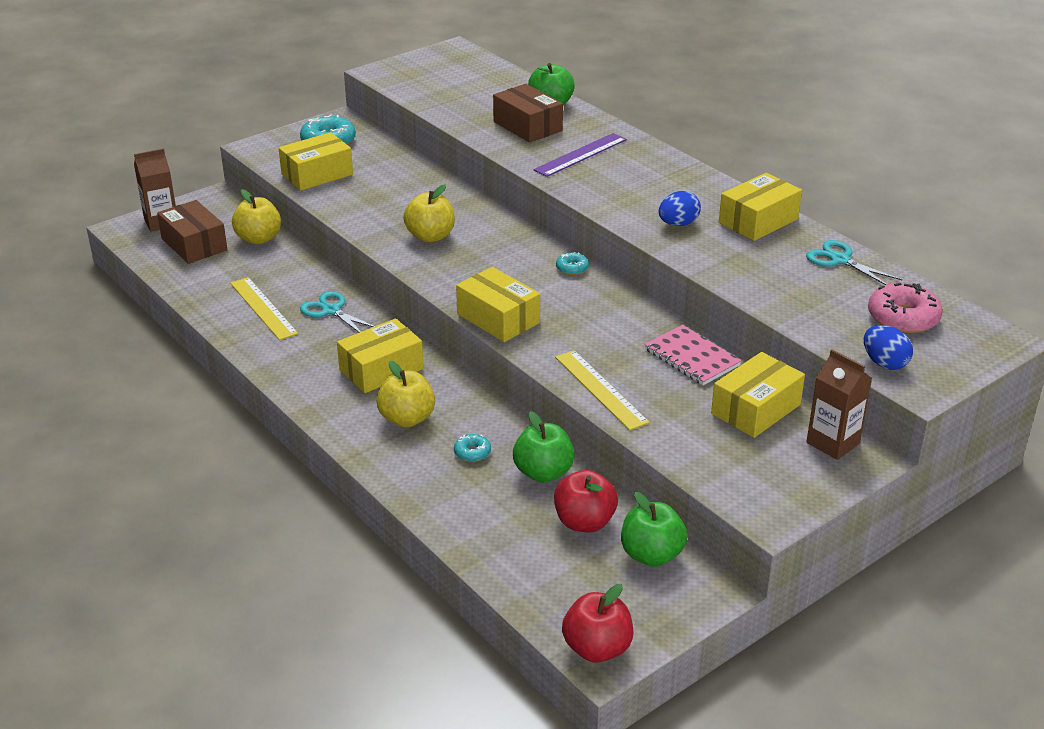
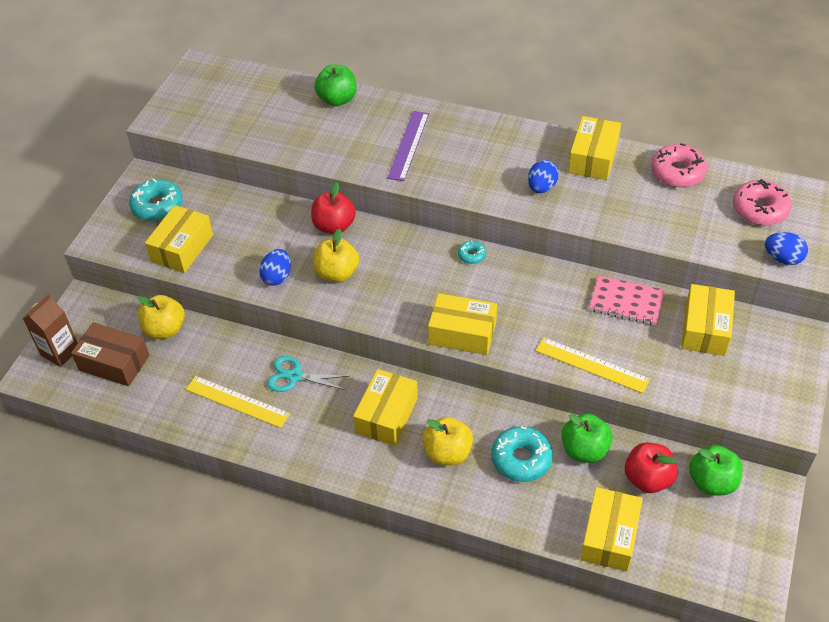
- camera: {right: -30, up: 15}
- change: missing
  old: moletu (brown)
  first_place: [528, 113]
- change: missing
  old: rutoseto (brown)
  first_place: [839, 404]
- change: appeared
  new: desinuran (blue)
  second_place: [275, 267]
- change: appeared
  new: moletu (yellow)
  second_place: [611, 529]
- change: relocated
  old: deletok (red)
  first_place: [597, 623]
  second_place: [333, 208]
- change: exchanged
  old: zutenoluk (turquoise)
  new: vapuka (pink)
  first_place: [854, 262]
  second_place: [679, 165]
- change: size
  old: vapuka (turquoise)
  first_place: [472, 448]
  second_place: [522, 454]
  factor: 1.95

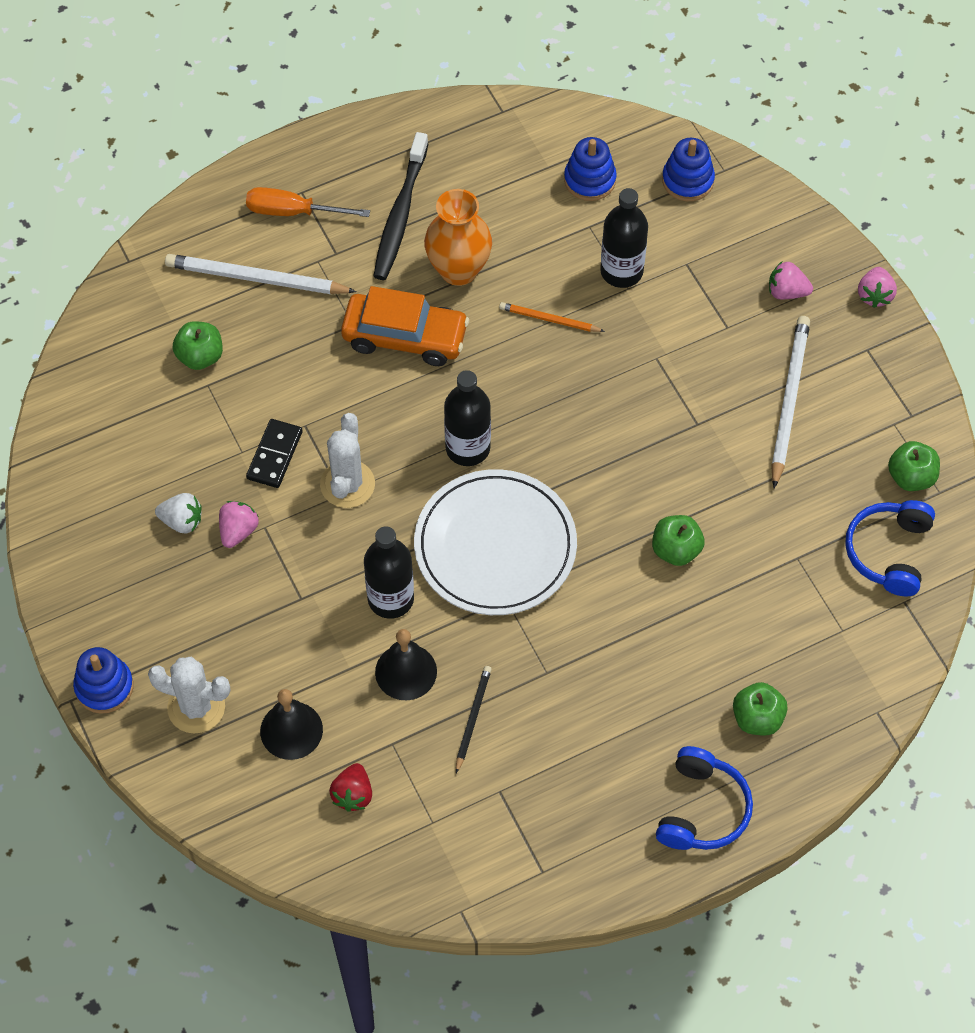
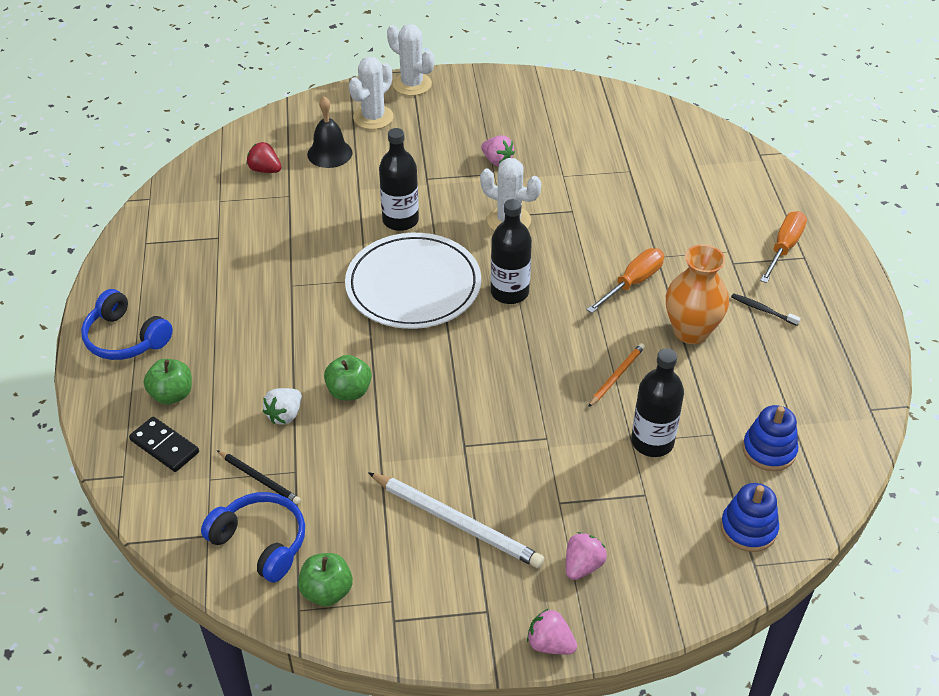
- camera: {right: 110, up: -15}
- change: missing
  old: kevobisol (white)
  first_place: [261, 274]
- change: missing
  old: deletok (green)
  first_place: [198, 345]
- change: missing
  old: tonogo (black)
  first_place: [406, 664]
- change: relocated
  old: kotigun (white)
  first_place: [178, 513]
  second_place: [282, 406]
- change: relocated
  old: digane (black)
  first_place: [274, 453]
  second_place: [164, 444]
- change: relocated
  old: kevobisol (black)
  first_place: [474, 719]
  second_place: [259, 477]
- change: exchanged
  old: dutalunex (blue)
  new: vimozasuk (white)
  first_place: [103, 680]
  second_place: [410, 60]
- change: exchanged
  old: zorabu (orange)
  new: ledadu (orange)
  first_place: [405, 326]
  second_place: [625, 280]
- change: size
  old: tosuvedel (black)
  first_place: [400, 206]
  second_place: [766, 309]
  factor: 0.46

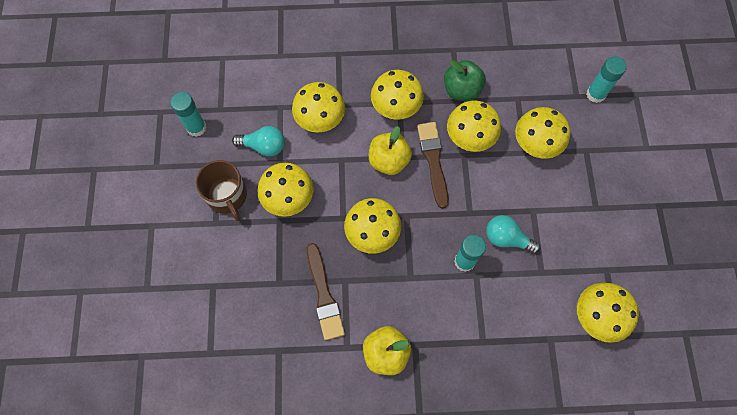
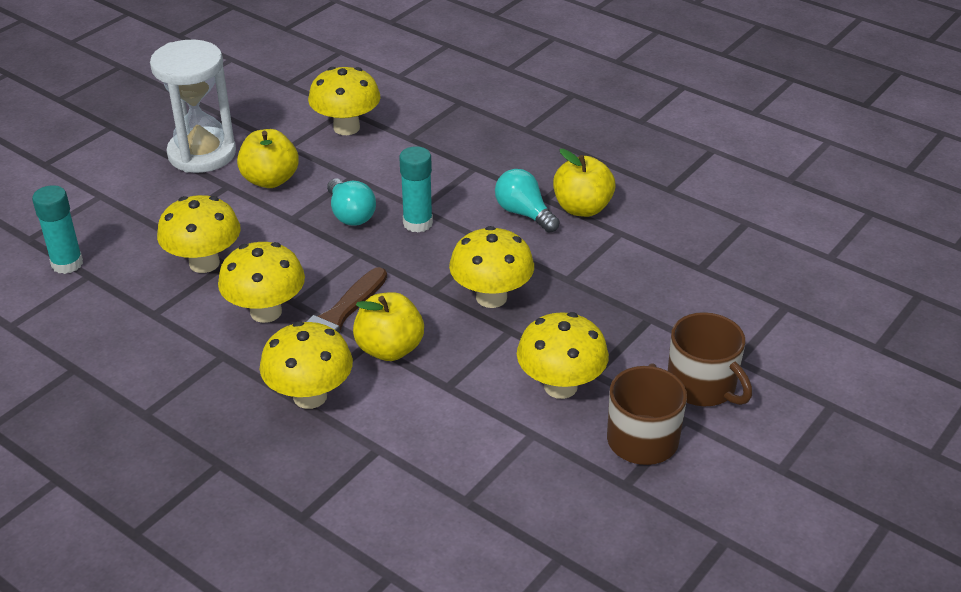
- camera: {right: -140, up: -30}
- change: missing
  old: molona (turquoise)
  first_place: [188, 114]
- change: missing
  old: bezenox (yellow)
  first_place: [318, 107]
- change: missing
  old: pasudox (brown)
  first_place: [326, 291]
- change: missing
  old: deletok (green)
  first_place: [465, 80]
- change: appeared
  new: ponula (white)
  second_place: [193, 106]
- change: appeared
  new: deletok (yellow)
  second_place: [268, 158]
- change: appeared
  new: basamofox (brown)
  second_place: [710, 359]
- change: relocated
  old: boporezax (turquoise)
  first_place: [258, 141]
  second_place: [527, 201]

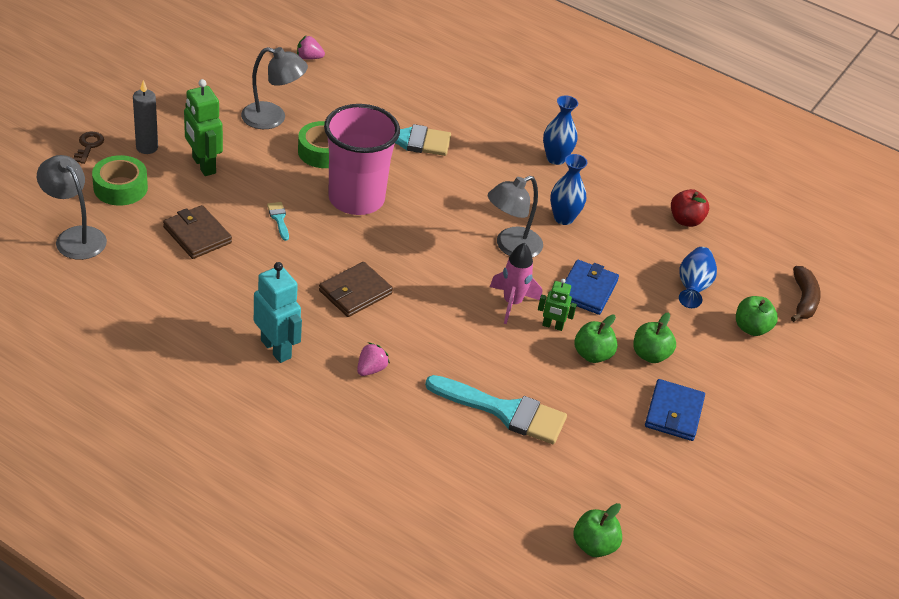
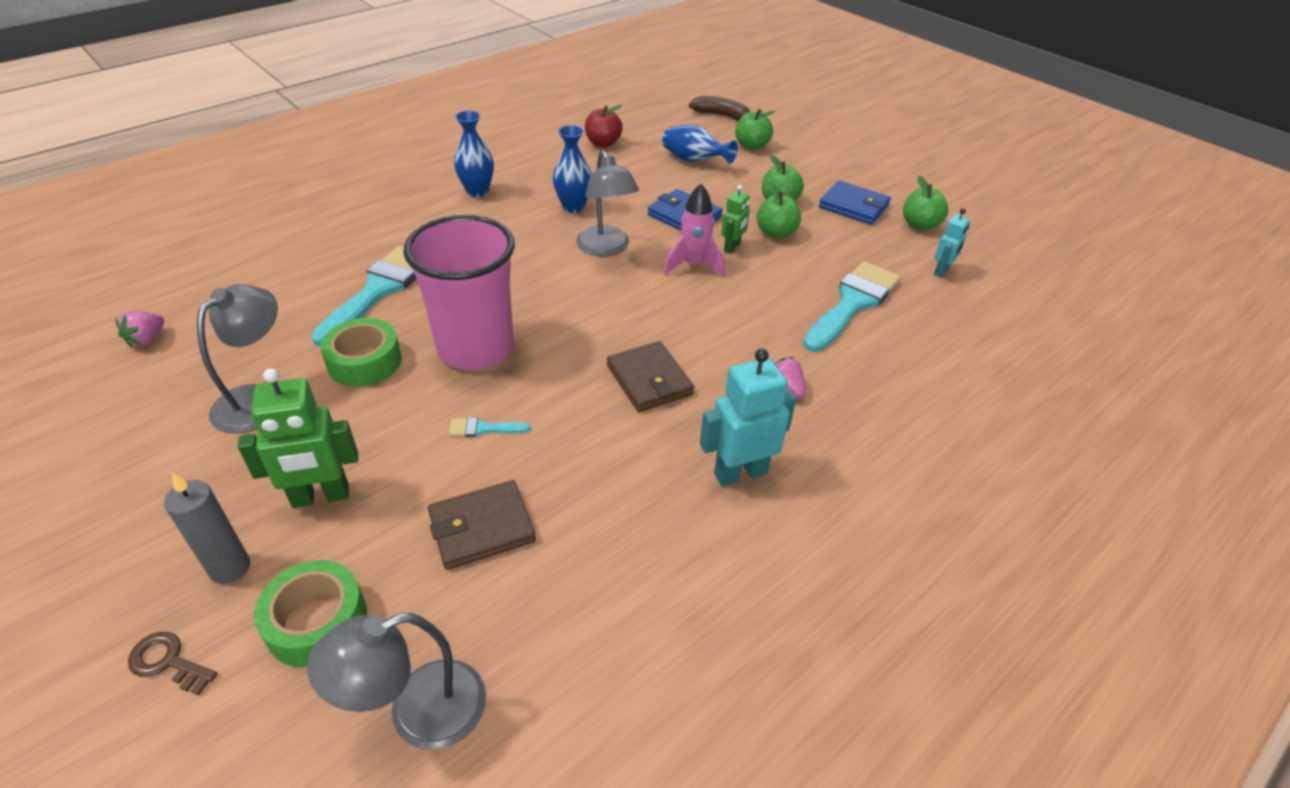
- camera: {right: -70, up: 0}
- change: appeared
  new: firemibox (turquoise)
  second_place: [952, 242]
- change: relocated
  old: deletok (green)
  first_place: [598, 530]
  second_place: [925, 203]

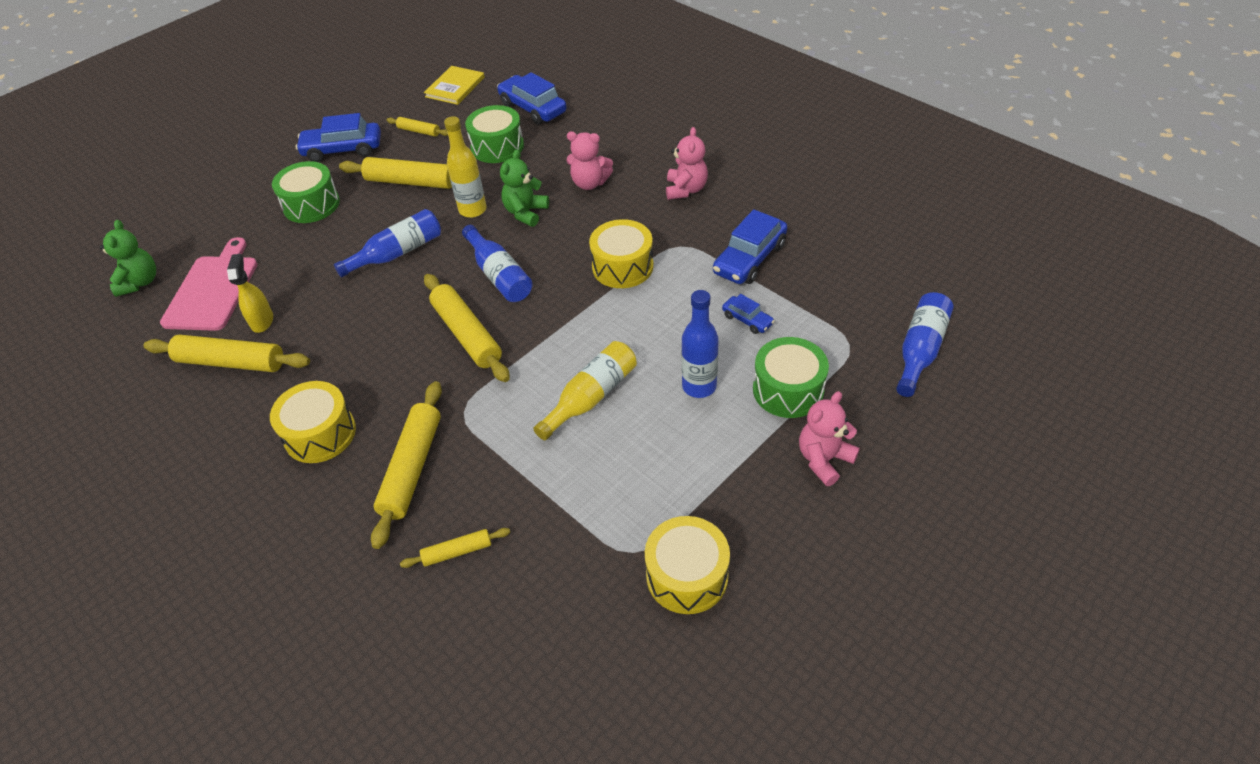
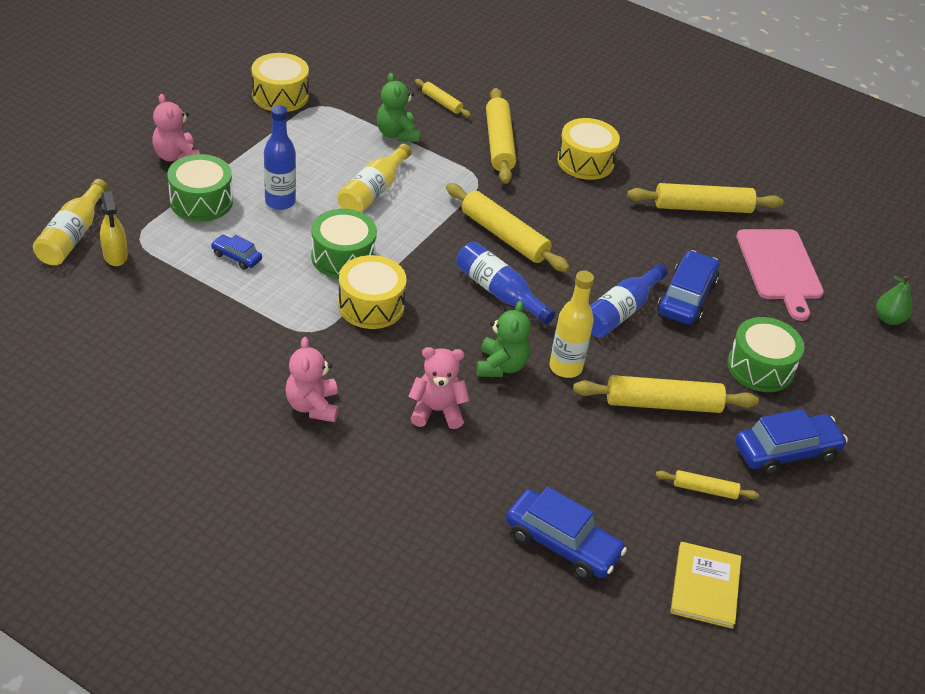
- camera: {right: 160, up: -5}
- change: appeared
  new: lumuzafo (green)
  second_place: [894, 300]
- change: relocated
  old: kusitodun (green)
  first_place: [127, 258]
  second_place: [397, 107]
- change: relocated
  old: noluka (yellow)
  first_place: [250, 293]
  second_place: [114, 228]
- change: relocated
  old: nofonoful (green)
  first_place: [494, 134]
  second_place: [344, 244]
- change: relocated
  old: zorabu (blue)
  first_place: [750, 246]
  second_place: [688, 287]
- change: colour
  old: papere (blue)
  new: papere (yellow)
  first_place: [925, 344]
  second_place: [70, 222]
- change: spun
  old: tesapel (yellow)
  first_place: [455, 548]
  second_place: [443, 98]
  degrees: 75
- change: spun
  old: kusitodun (pink)
  first_place: [829, 438]
  second_place: [176, 127]
  degrees: 120

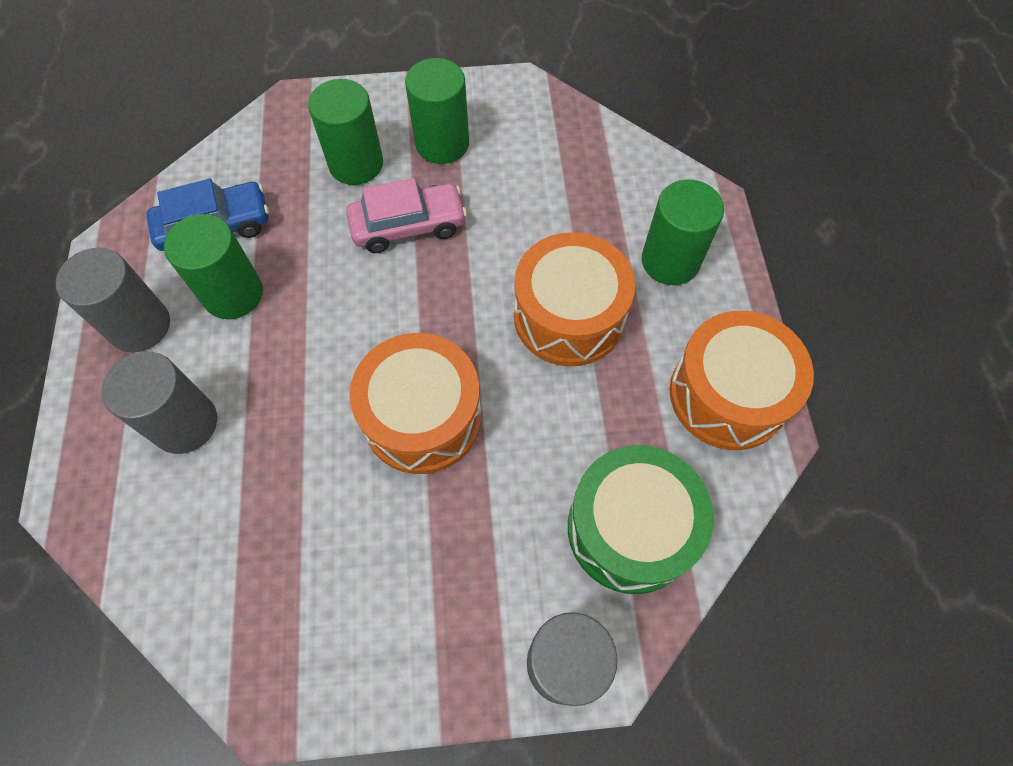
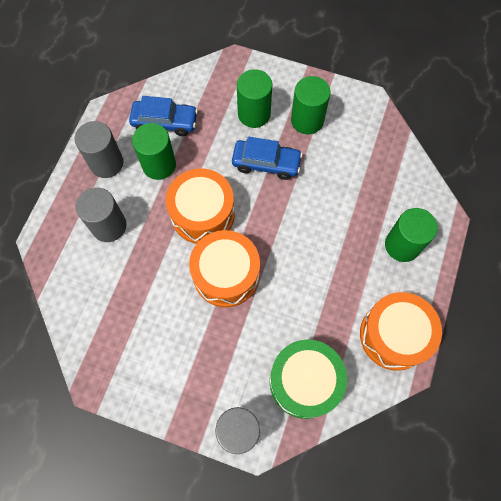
- camera: {right: 25, up: 5}
- change: relocated
  old: nofonoful (orange)
  first_place: [574, 299]
  second_place: [200, 206]
- change: colour
  old: zorabu (pink)
  new: zorabu (blue)
  first_place: [406, 215]
  second_place: [267, 158]

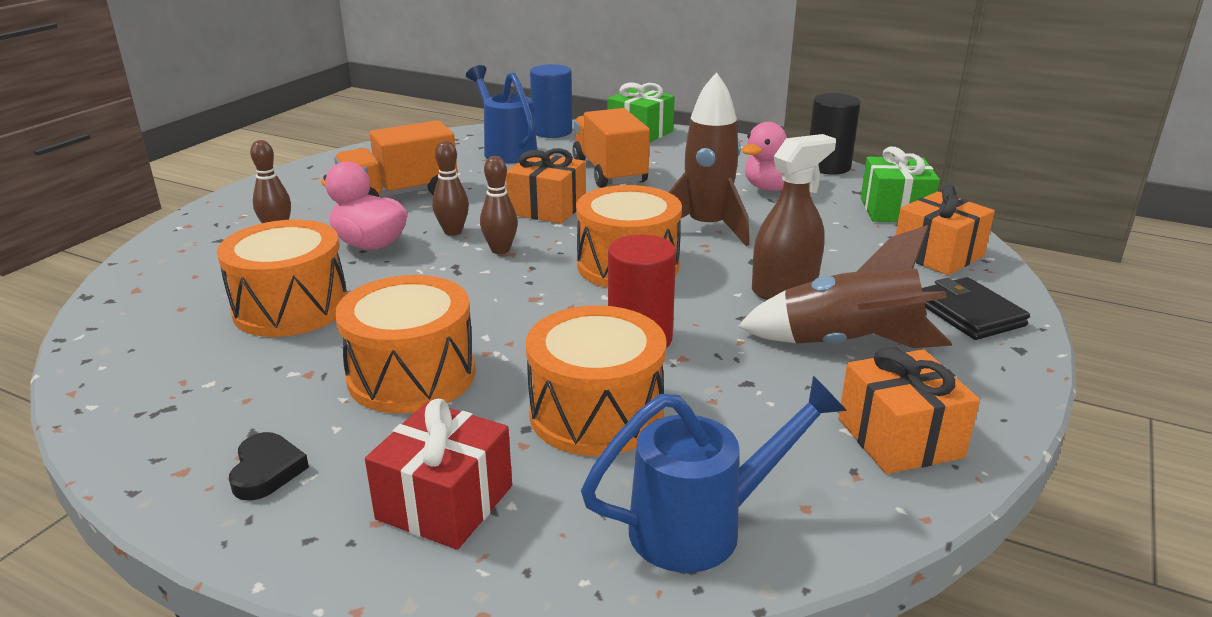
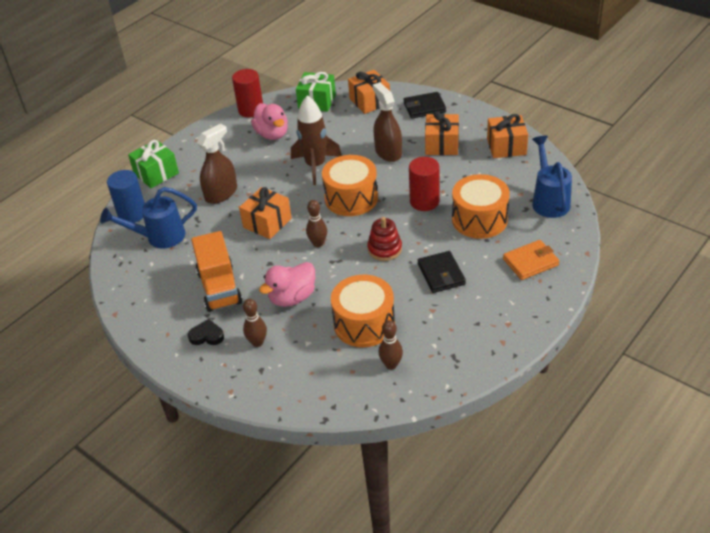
- camera: {right: -75, up: 15}
- change: appeared
  new: dutalunex (red)
  second_place: [384, 239]
- change: relocated
  old: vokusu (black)
  first_place: [269, 466]
  second_place: [206, 332]
- change: relocated
  old: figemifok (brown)
  first_place: [450, 188]
  second_place: [391, 344]
- change: exchanged
  old: nofonoful (orange)
  new: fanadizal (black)
  first_place: [405, 344]
  second_place: [442, 272]
- change: exchanged
  old: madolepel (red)
  new: fanadizal (orange)
  first_place: [438, 474]
  second_place: [531, 260]
- change: exchanged
  old: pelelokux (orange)
  new: noluka (brown)
  first_place: [611, 148]
  second_place: [217, 163]
- change: exchanged
  old: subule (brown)
  new: madolepel (orange)
  first_place: [845, 286]
  second_place: [442, 133]
- change: colour
  old: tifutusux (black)
  new: tifutusux (red)
  first_place: [835, 134]
  second_place: [247, 93]

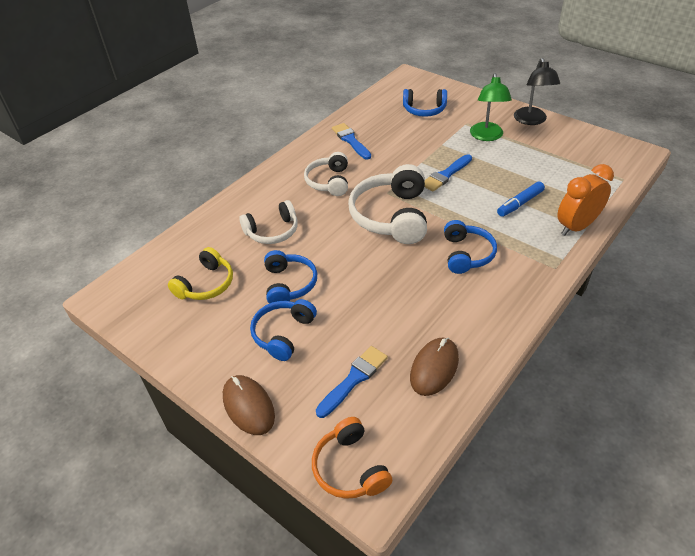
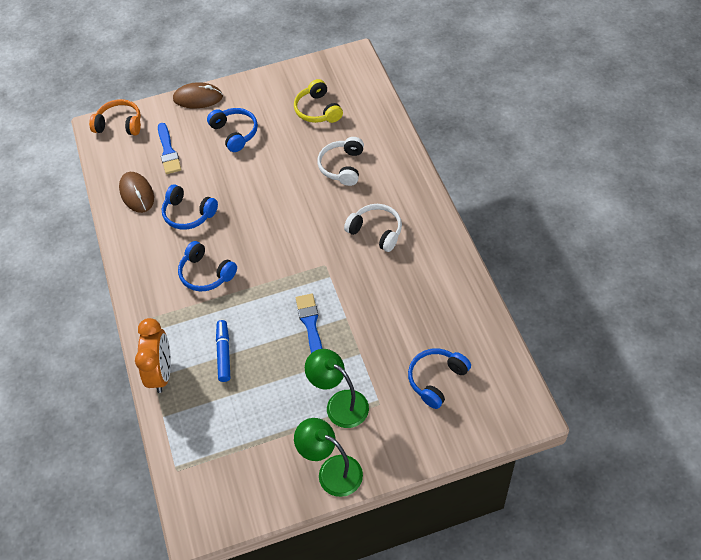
- camera: {right: 125, up: 10}
- change: missing
  old: pasudox (blue)
  first_place: [351, 141]
- change: missing
  old: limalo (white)
  first_place: [387, 204]
- change: relocated
  old: limalo (blue)
  first_place: [290, 277]
  second_place: [189, 207]
- change: colour
  old: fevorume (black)
  new: fevorume (green)
  first_place: [537, 91]
  second_place: [328, 457]

